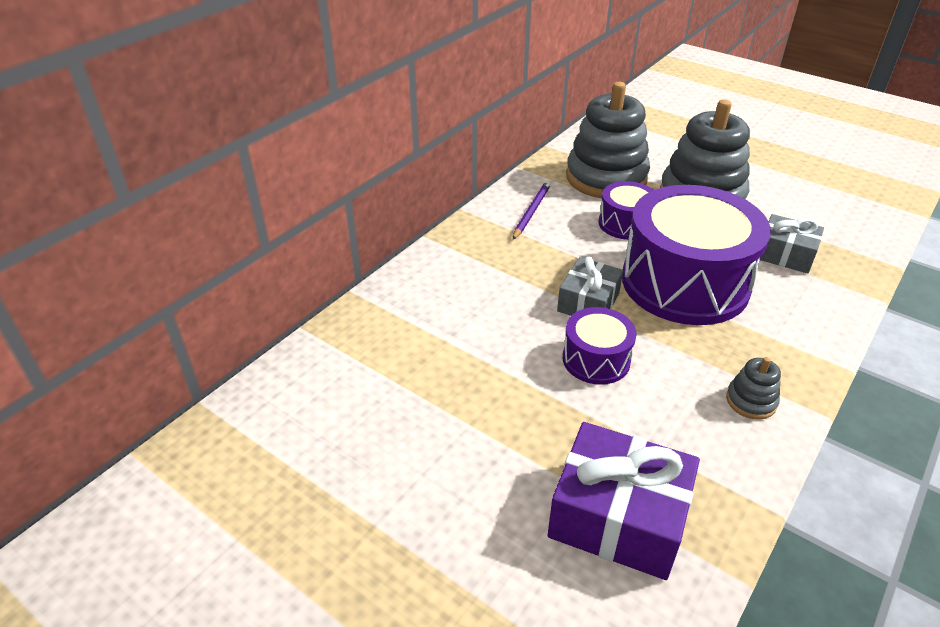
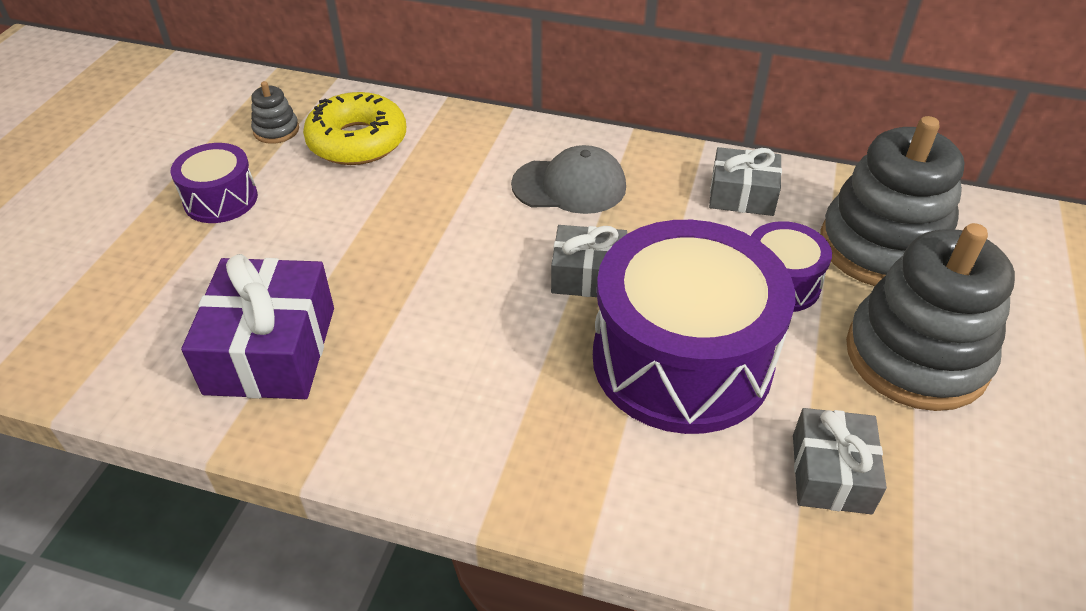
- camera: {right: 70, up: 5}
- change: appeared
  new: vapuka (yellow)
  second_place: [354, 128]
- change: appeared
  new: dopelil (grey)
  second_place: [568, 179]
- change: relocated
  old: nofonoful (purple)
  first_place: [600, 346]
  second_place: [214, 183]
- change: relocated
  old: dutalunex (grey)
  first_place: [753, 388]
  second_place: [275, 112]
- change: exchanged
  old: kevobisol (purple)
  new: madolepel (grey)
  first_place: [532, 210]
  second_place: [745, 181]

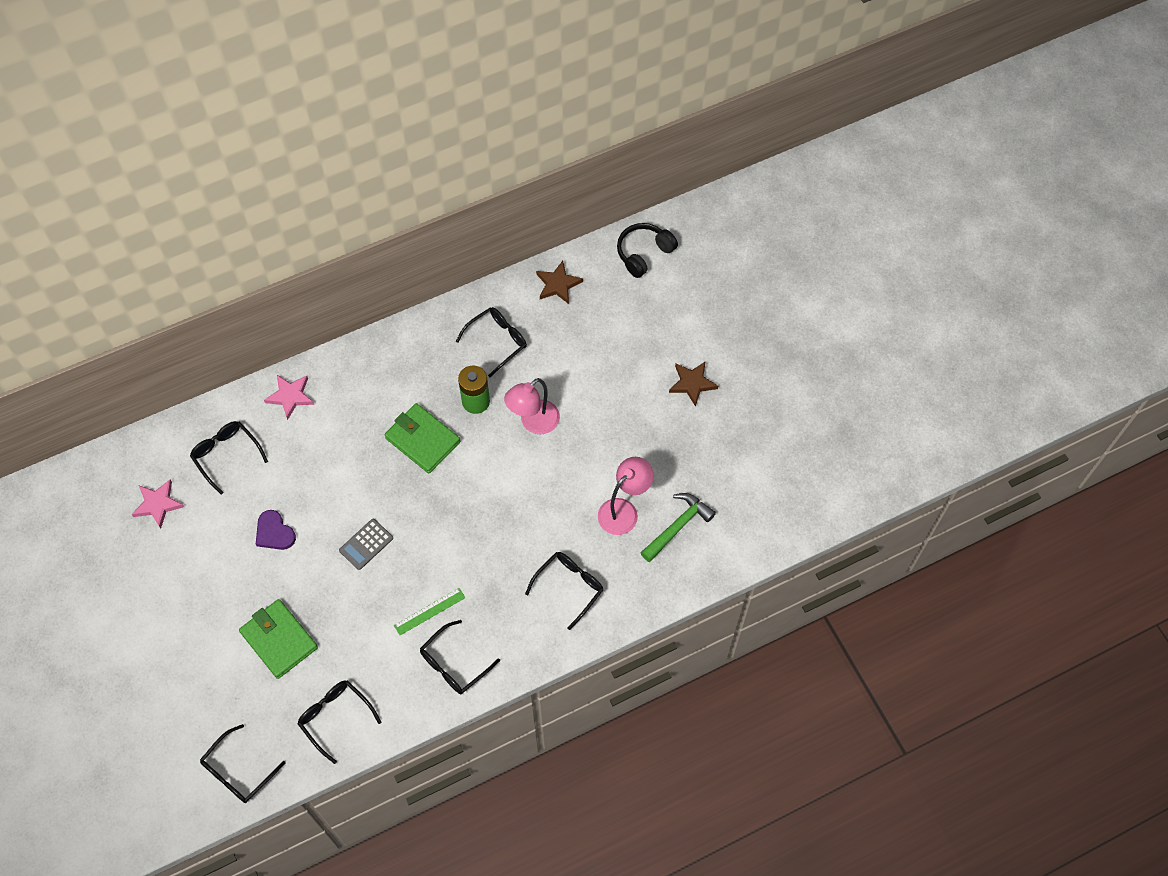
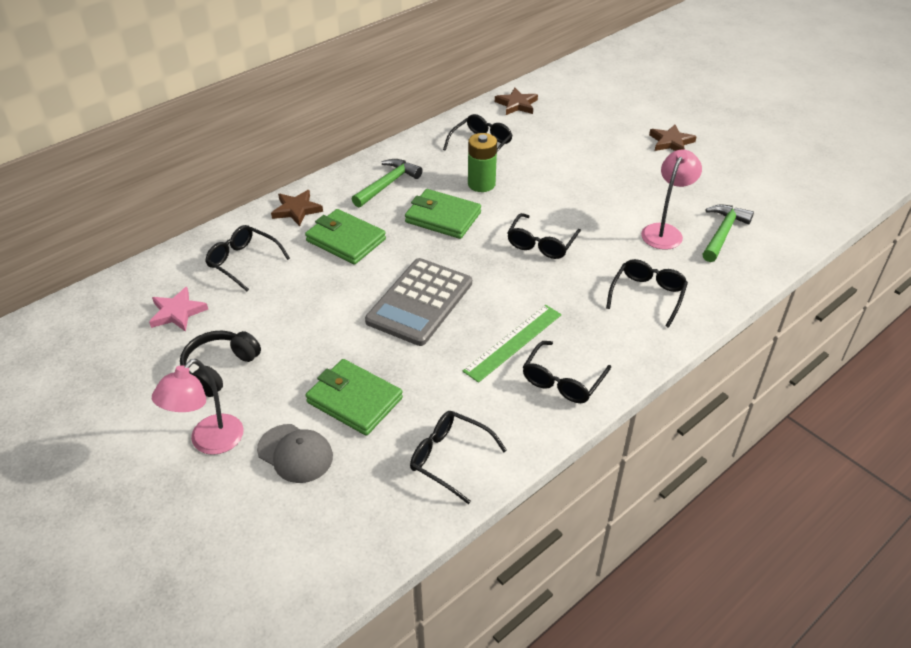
- camera: {right: -15, up: -20}
- change: missing
  old: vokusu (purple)
  first_place: [276, 530]
- change: appeared
  new: dopelil (grey)
  second_place: [295, 453]
- change: appeared
  new: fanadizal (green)
  second_place: [345, 237]
- change: appeared
  new: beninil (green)
  second_place: [387, 183]
- change: relocated
  old: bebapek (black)
  first_place: [242, 763]
  second_place: [544, 236]
- change: relocated
  old: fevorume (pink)
  first_place: [532, 406]
  second_place: [198, 407]
- change: relocated
  old: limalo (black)
  first_place: [647, 250]
  second_place: [220, 363]
- change: colour
  old: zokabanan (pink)
  new: zokabanan (brown)
  first_place: [289, 397]
  second_place: [297, 208]
- change: size
  old: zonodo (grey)
  first_place: [366, 544]
  second_place: [418, 302]
  factor: 2.0
- change: size
  old: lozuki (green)
  first_place: [429, 611]
  second_place: [512, 344]
  factor: 1.5

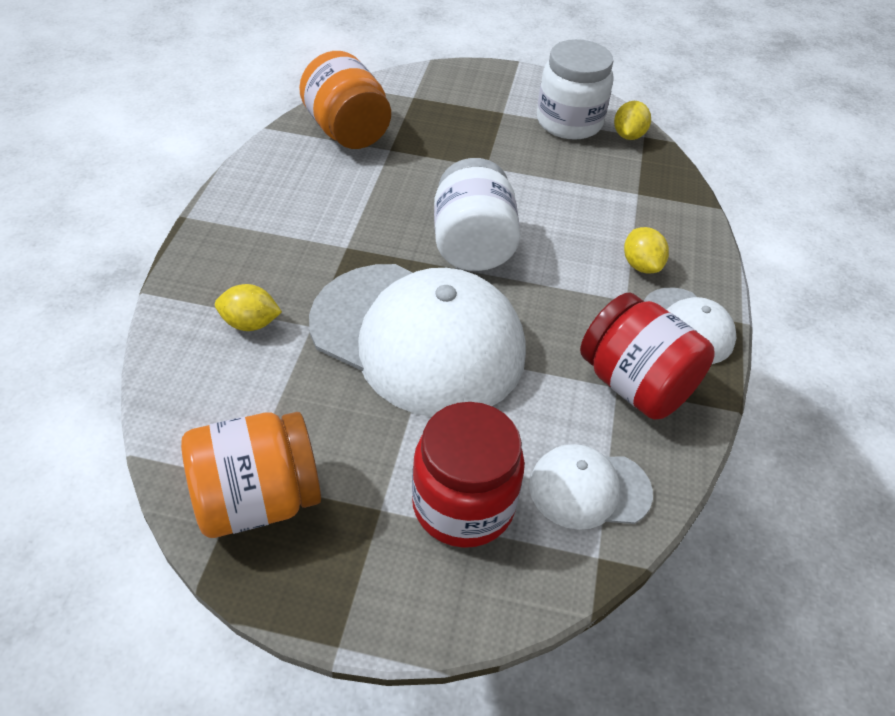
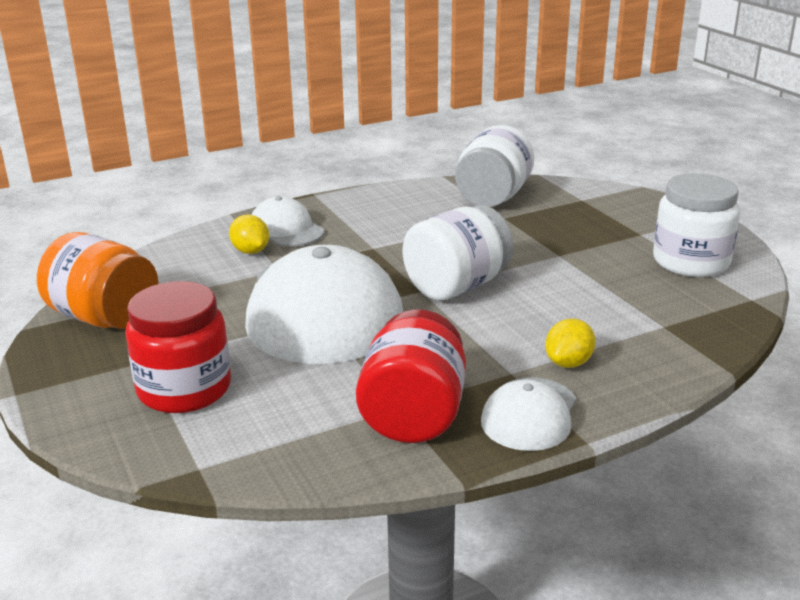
- camera: {right: 55, up: -20}
- change: missing
  old: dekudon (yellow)
  first_place: [632, 120]
- change: relocated
  old: dopelil (white)
  first_place: [591, 487]
  second_place: [288, 221]
- change: colour
  old: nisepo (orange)
  new: nisepo (white)
  first_place: [345, 100]
  second_place: [494, 166]

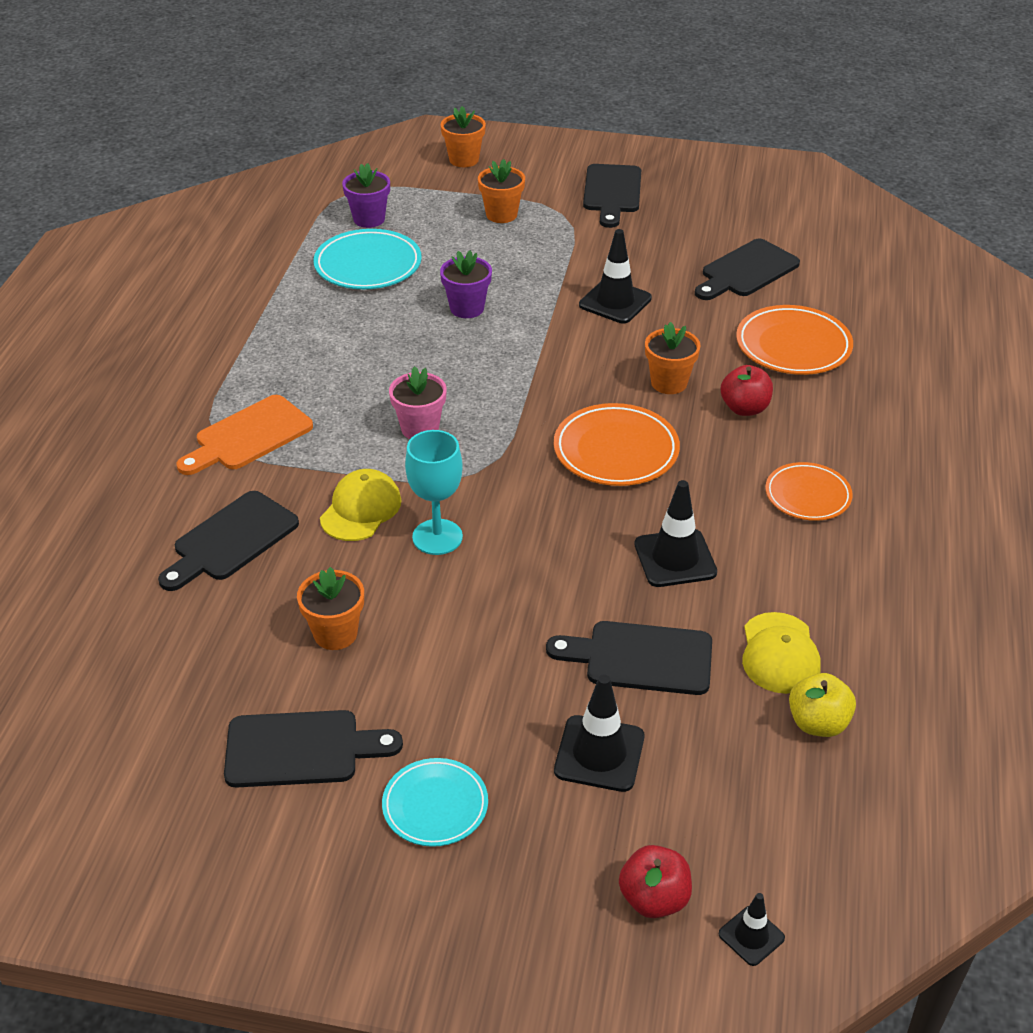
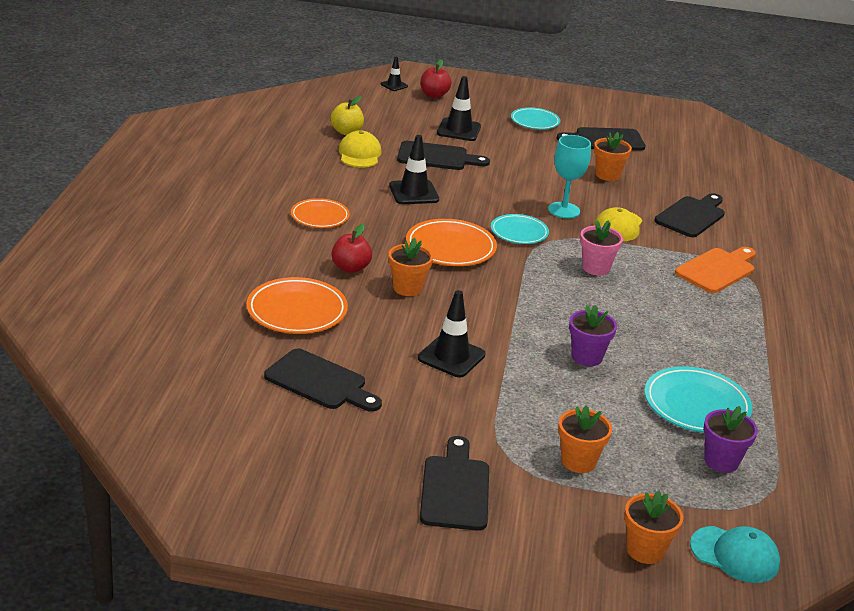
- camera: {right: 175, up: -10}
- change: appeared
  new: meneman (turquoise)
  second_place: [520, 229]
- change: appeared
  new: dopelil (turquoise)
  second_place: [735, 554]
- change: spun
  old: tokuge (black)
  first_place: [747, 269]
  second_place: [323, 380]
  degrees: 75

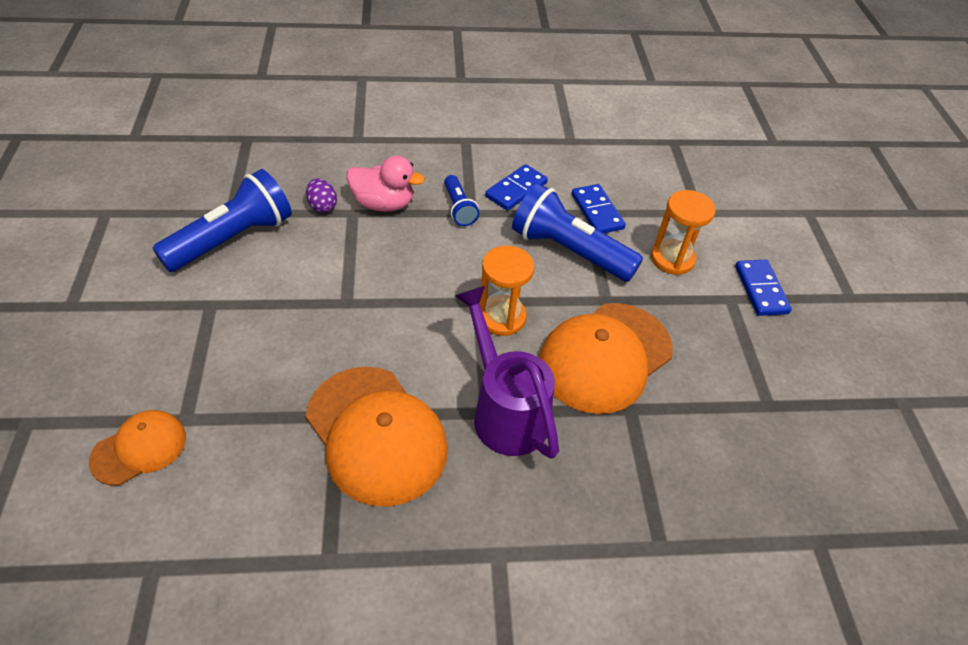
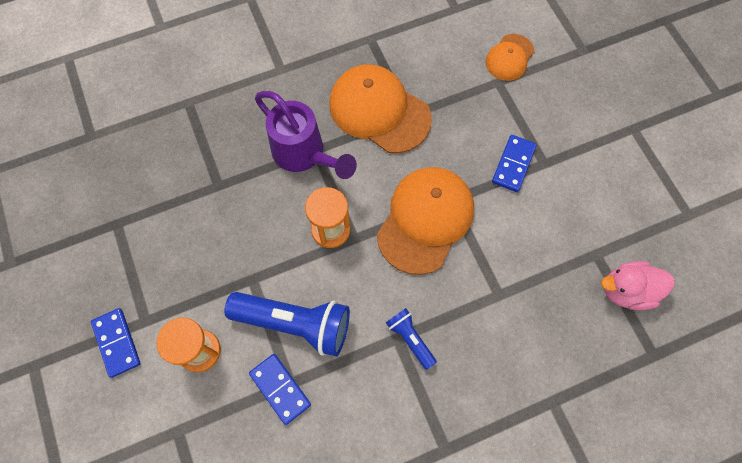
- camera: {right: 165, up: 20}
- change: missing
  old: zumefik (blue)
  first_place: [222, 220]
- change: missing
  old: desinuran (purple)
  first_place: [321, 196]
- change: relocated
  old: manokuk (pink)
  first_place: [385, 183]
  second_place: [638, 285]
- change: relocated
  old: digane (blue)
  first_place: [516, 187]
  second_place: [514, 163]
- change: relocated
  old: dopelil (orange)
  first_place: [606, 358]
  second_place: [425, 221]

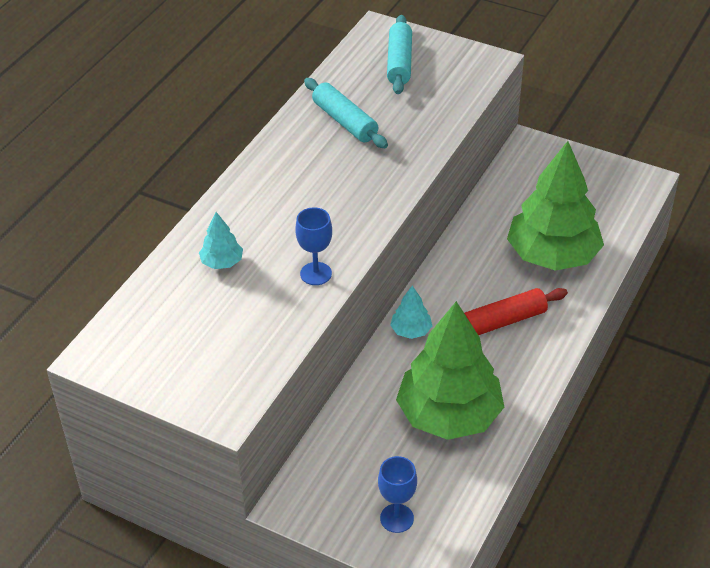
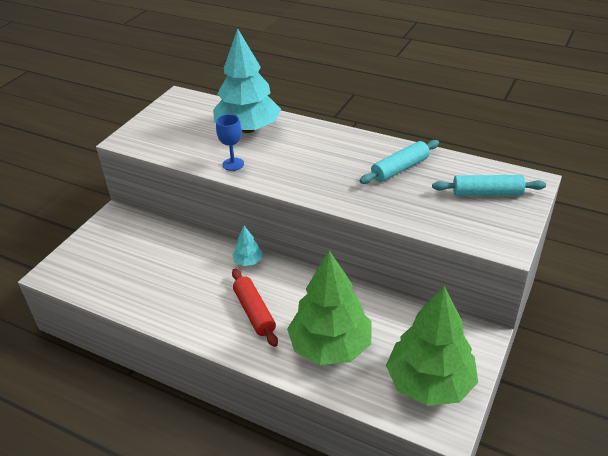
- camera: {right: 90, up: -5}
- change: missing
  old: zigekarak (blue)
  first_place: [397, 494]
- change: relocated
  old: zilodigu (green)
  first_place: [450, 370]
  second_place: [432, 346]
- change: size
  old: zilodigu (turquoise)
  first_place: [221, 240]
  second_place: [247, 80]
  factor: 2.38

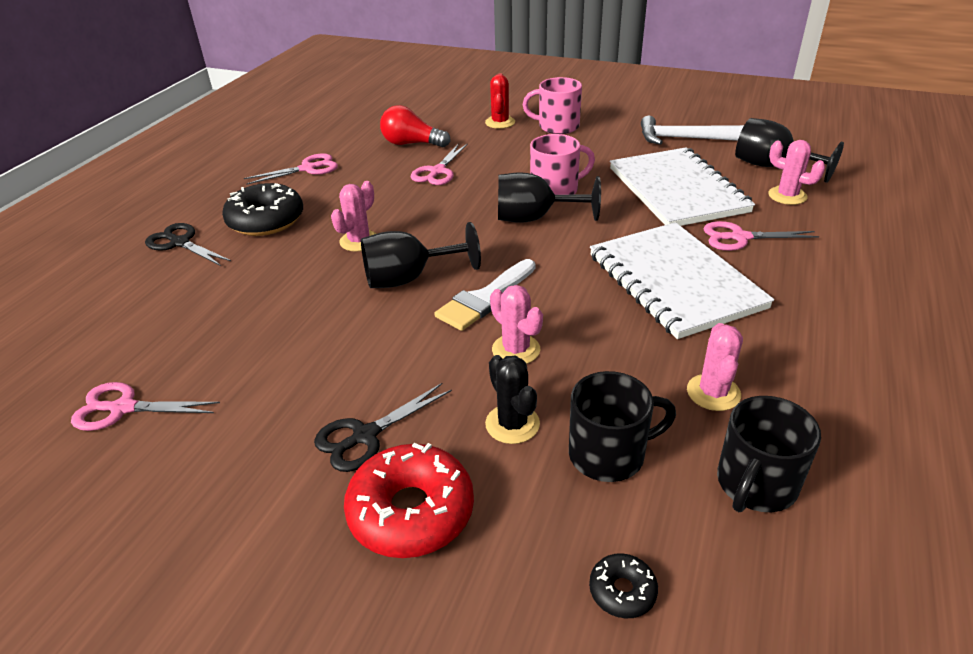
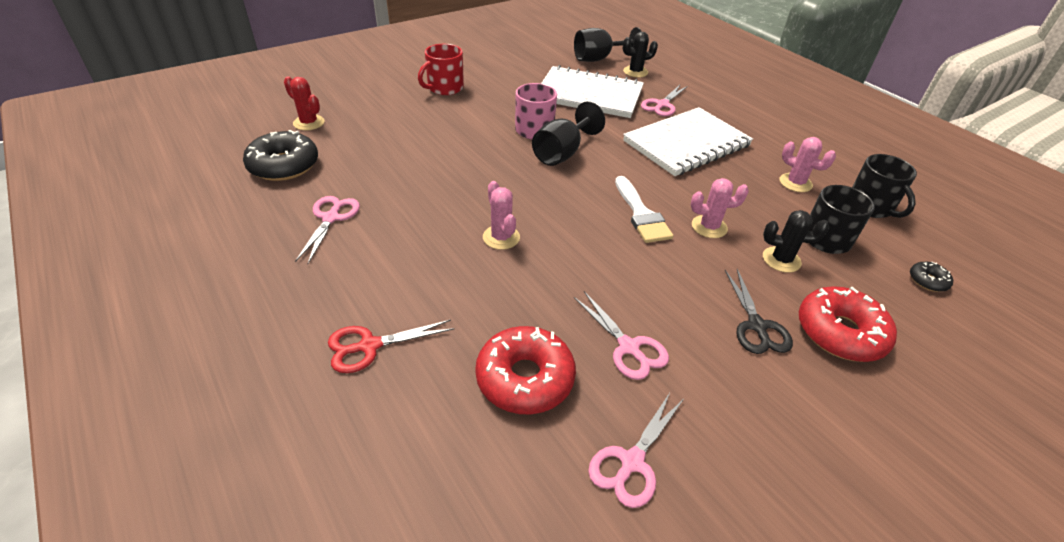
- camera: {right: -60, up: 5}
- change: missing
  old: zigekarak (black)
  first_place: [421, 255]
- change: missing
  old: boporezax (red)
  first_place: [415, 126]
- change: missing
  old: beninil (white)
  first_place: [692, 130]
- change: appeared
  new: vapuka (red)
  second_place: [525, 370]
- change: relocated
  old: vapuka (black)
  first_place: [262, 209]
  second_place: [280, 155]
- change: relocated
  old: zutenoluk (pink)
  first_place: [439, 164]
  second_place: [621, 335]
- change: relocated
  old: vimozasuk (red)
  first_place: [500, 101]
  second_place: [304, 103]
- change: colour
  old: zutenoluk (black)
  new: zutenoluk (red)
  first_place: [188, 244]
  second_place: [391, 346]
- change: colour
  old: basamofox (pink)
  new: basamofox (red)
  first_place: [552, 105]
  second_place: [441, 69]
- change: colour
  old: vimozasuk (pink)
  new: vimozasuk (black)
  first_place: [796, 172]
  second_place: [640, 54]
- change: spun
  old: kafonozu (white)
  first_place: [682, 280]
  second_place: [688, 141]
  degrees: -45

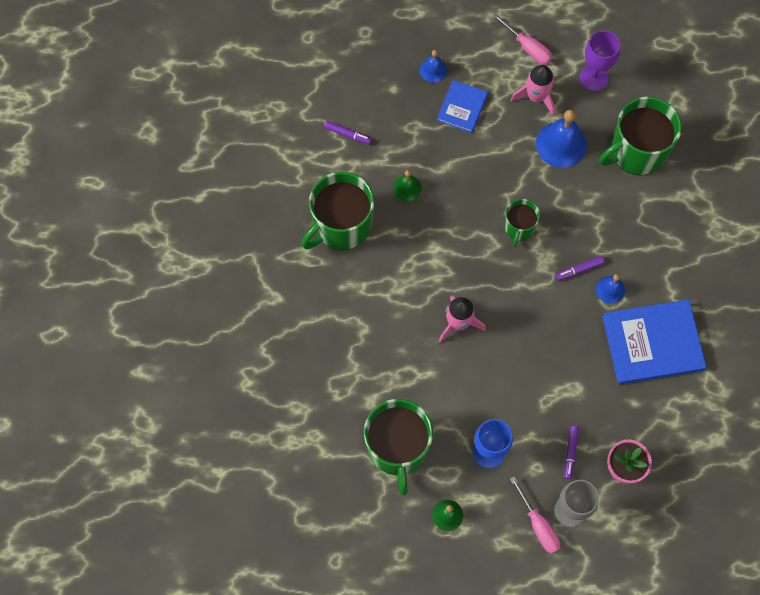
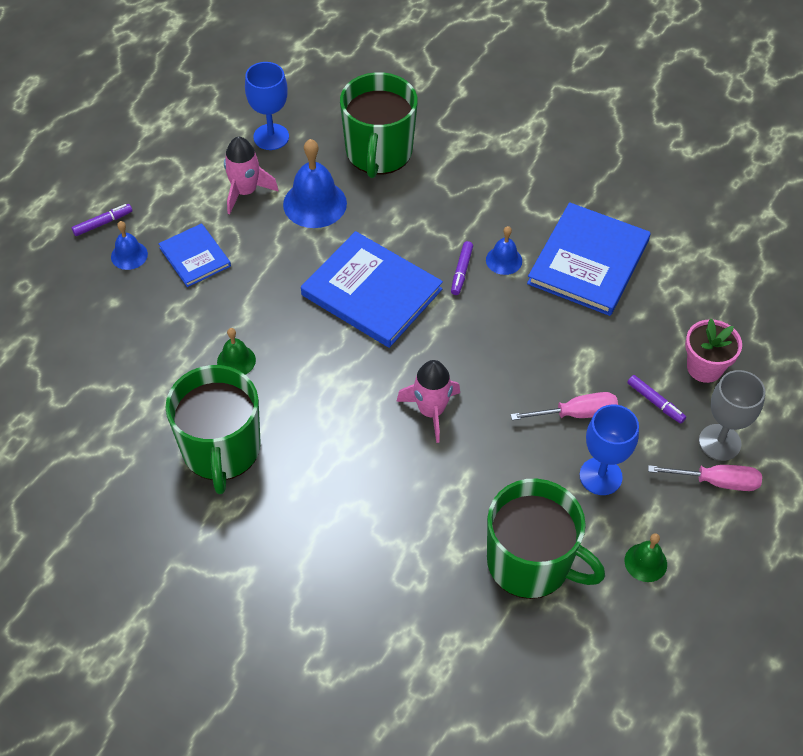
- camera: {right: -55, up: -15}
- change: relocated
  old: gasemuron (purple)
  first_place: [348, 132]
  second_place: [102, 220]
- change: relocated
  old: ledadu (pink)
  first_place: [522, 39]
  second_place: [564, 406]
- change: exchanged
  old: basamofox (green)
  new: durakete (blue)
  first_place: [522, 223]
  second_place: [372, 289]
- change: colour
  old: zigekarak (purple)
  new: zigekarak (blue)
  first_place: [599, 60]
  second_place: [267, 106]

